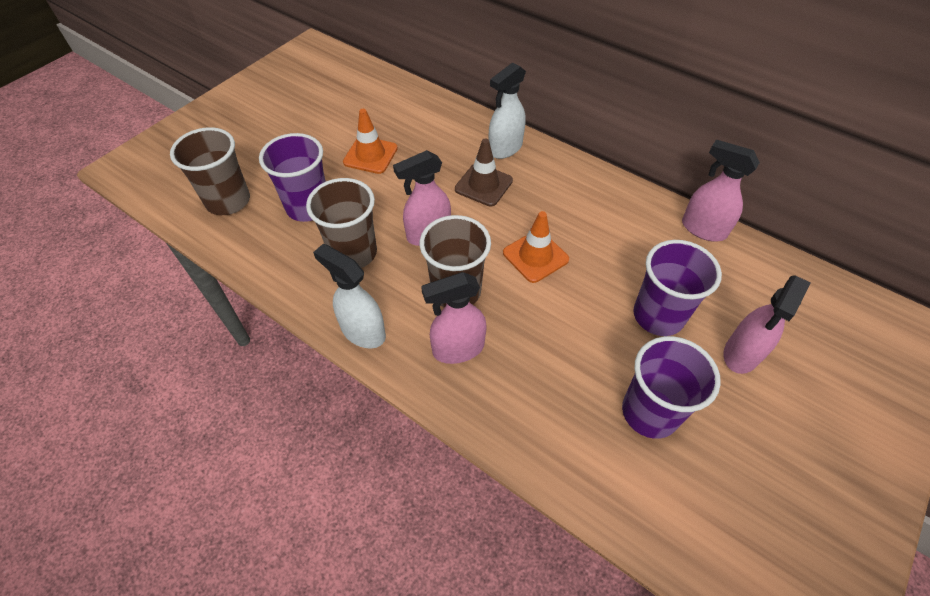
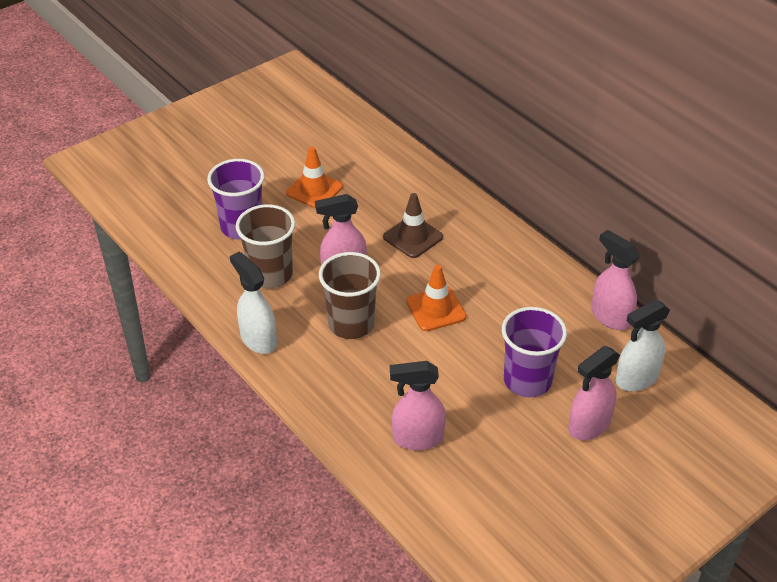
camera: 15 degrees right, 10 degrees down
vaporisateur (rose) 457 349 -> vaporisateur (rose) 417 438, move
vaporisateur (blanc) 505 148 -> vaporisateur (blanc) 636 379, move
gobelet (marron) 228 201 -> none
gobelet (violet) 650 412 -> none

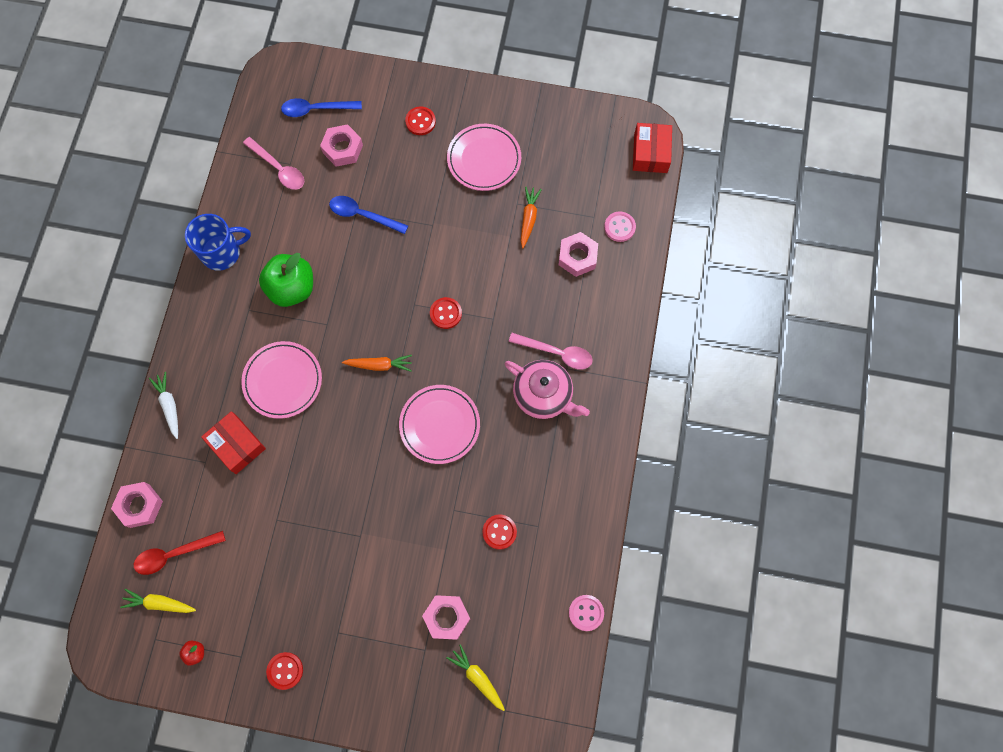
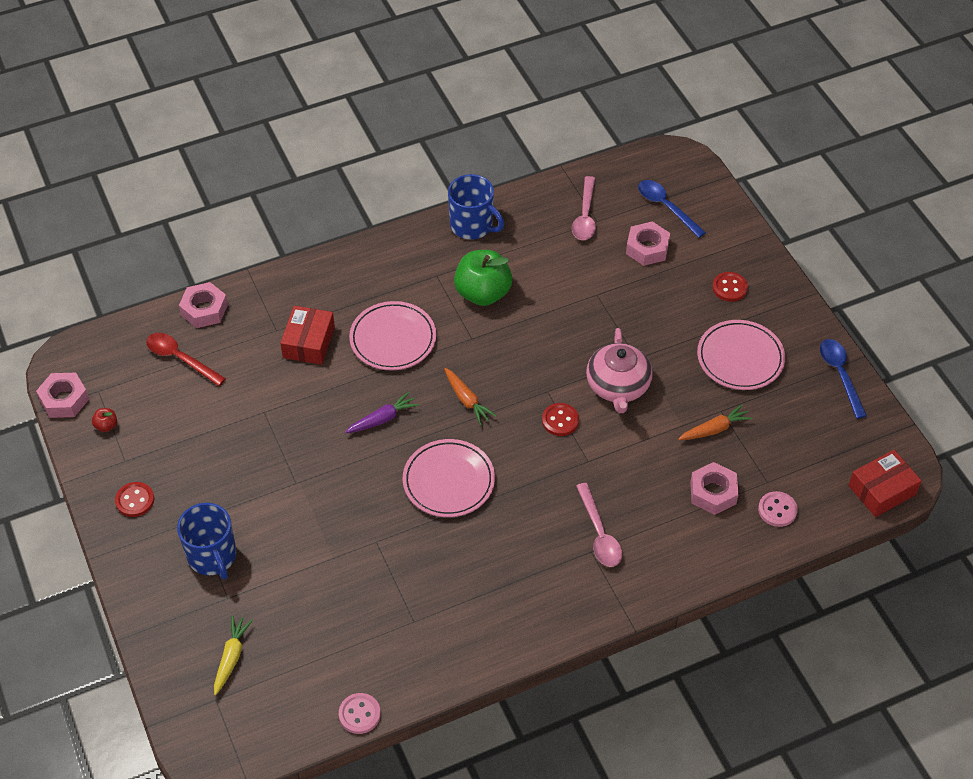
camera: 55 degrees right, 20 degrees down
écrou (rose) 446 617 -> écrou (rose) 64 399, move
none -> tasse (bleu) 212 557
none -> carotte (violet) 382 419
théière (rose) 543 395 -> théière (rose) 618 386, move
cuillère (bleu) 363 215 -> cuillère (bleu) 840 375, move
carotte (jaune) 159 603 -> none
carotte (blanc) 169 406 -> none
bouton (rouge) 499 532 -> none

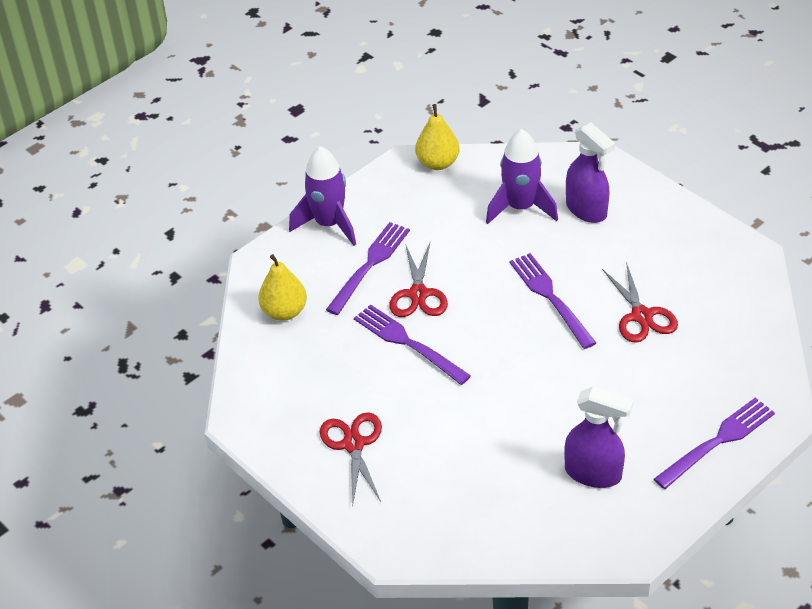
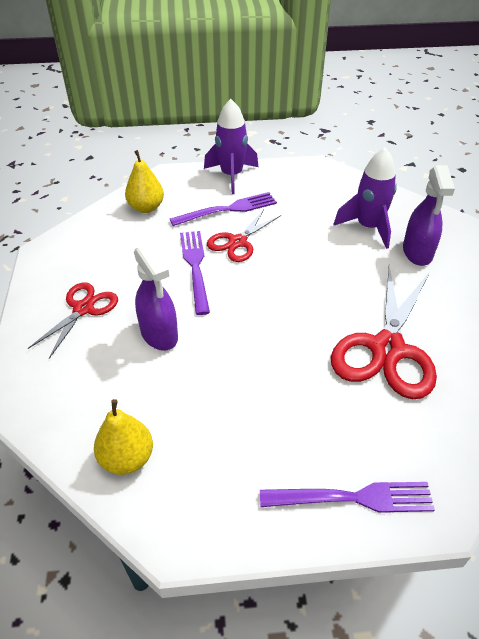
camera: 35 degrees right, 0 degrees up
poire (jaune) 438 163 -> poire (jaune) 127 458, move
vaporisateur (violet) 593 473 -> vaporisateur (violet) 159 334, move
ciseaux (rouge) 641 316 -> ciseaux (rouge) 387 349, x1.72
fourchette (violet) 550 297 -> none

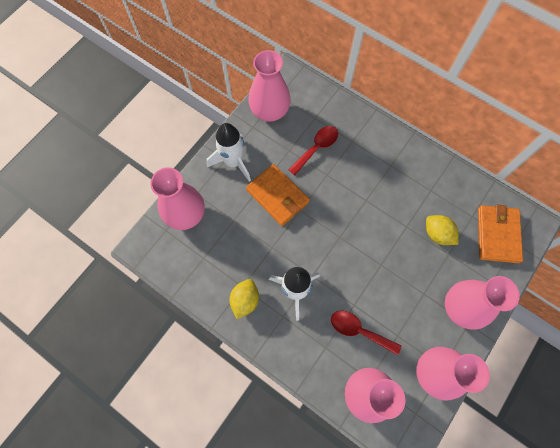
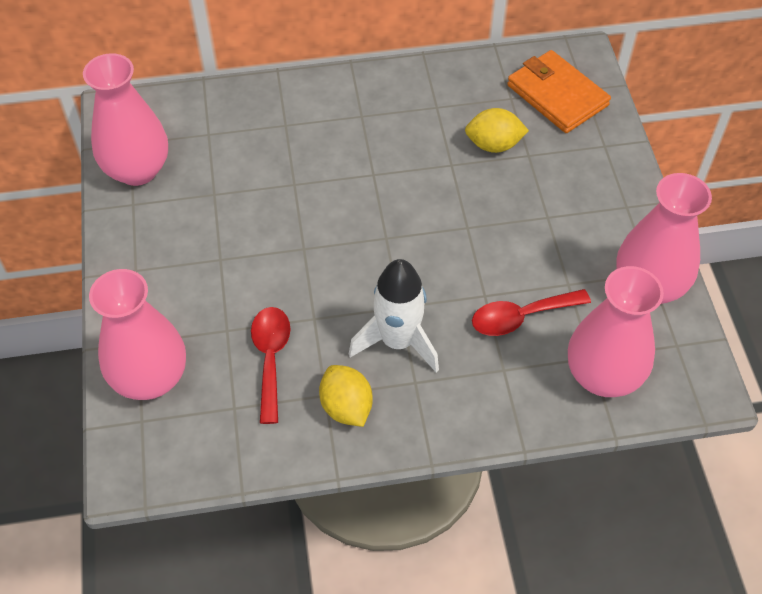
camera: 45 degrees left, 15 degrees down
cuillère (rouge) 316 148 -> cuillère (rouge) 270 358, move
fusée (blanc) 233 162 -> none
portefeuille (orange) 277 196 -> none
vase (rose) 461 307 -> none

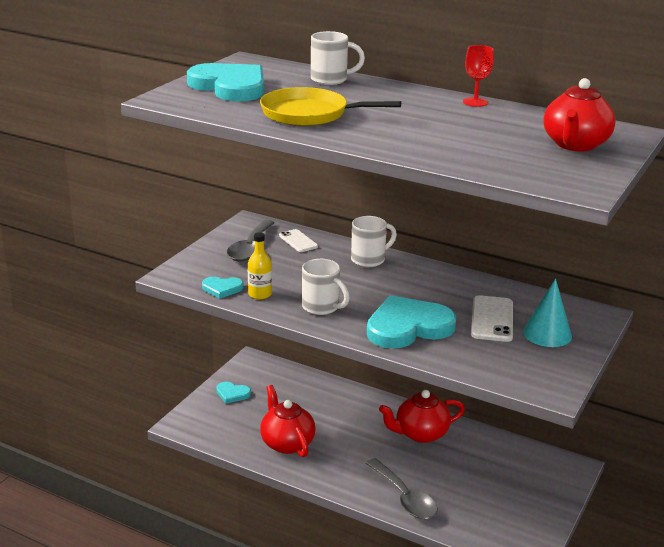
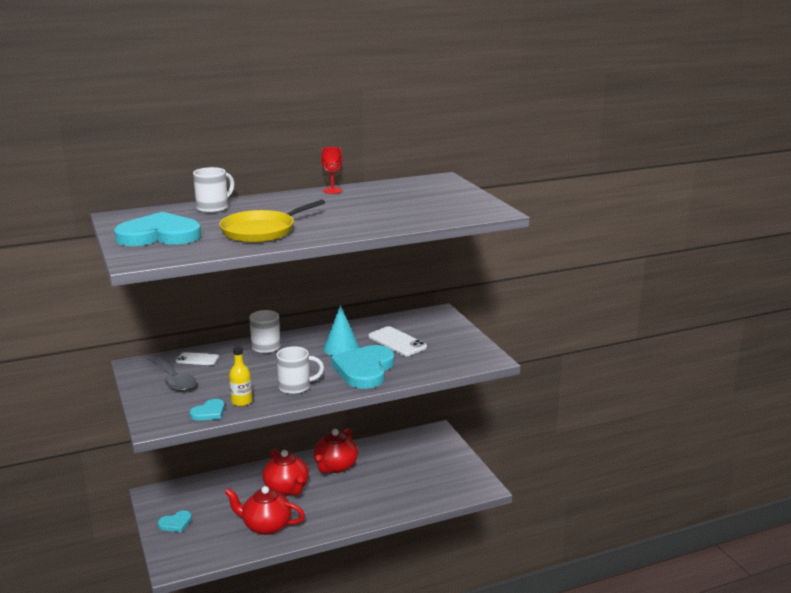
camera: 50 degrees left, 5 degrees down
théière (rouge) 575 145 -> théière (rouge) 287 488, move
cône (turquoise) 547 334 -> cône (turquoise) 341 348, move
cuillère (gris) 404 497 -> none

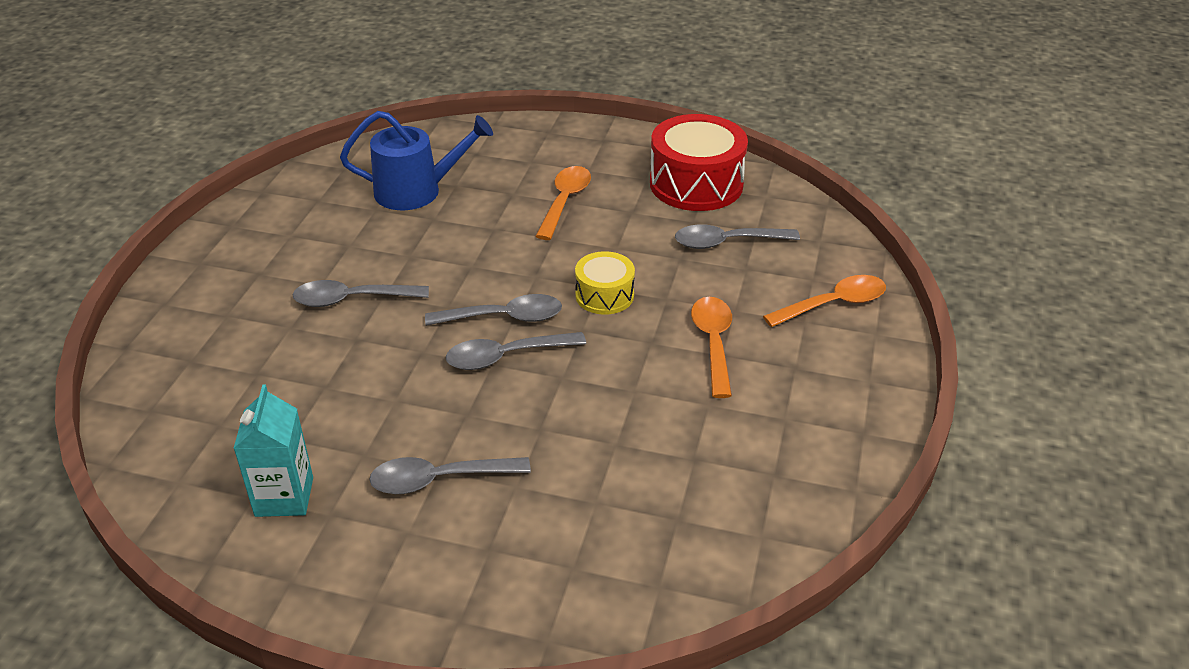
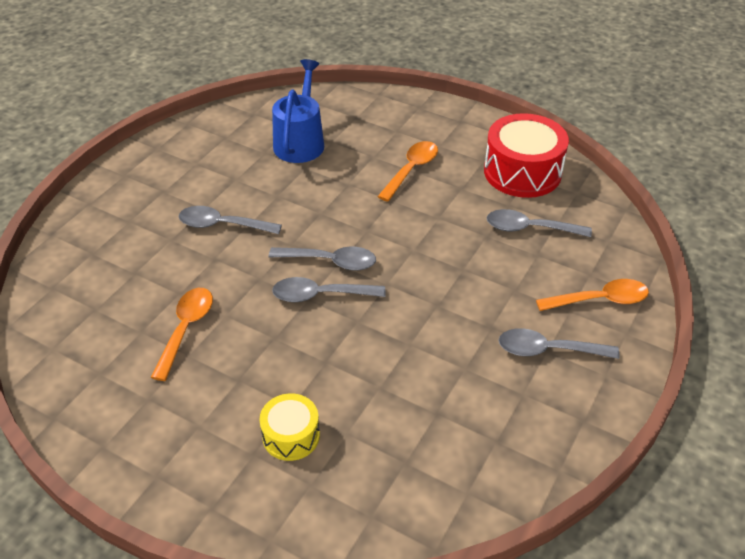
camera: 15 degrees right, 5 degrees up
cuillère (orange) 713 343 -> cuillère (orange) 186 329, move
tambour (jaune) 604 295 -> tambour (jaune) 291 436, move
arrosoir (bleu) 416 191 -> arrosoir (bleu) 300 142, 90 degrees counterclockwise
cuillère (gris) 439 480 -> cuillère (gris) 548 350, move
brique de lait (turquoise) 284 497 -> none

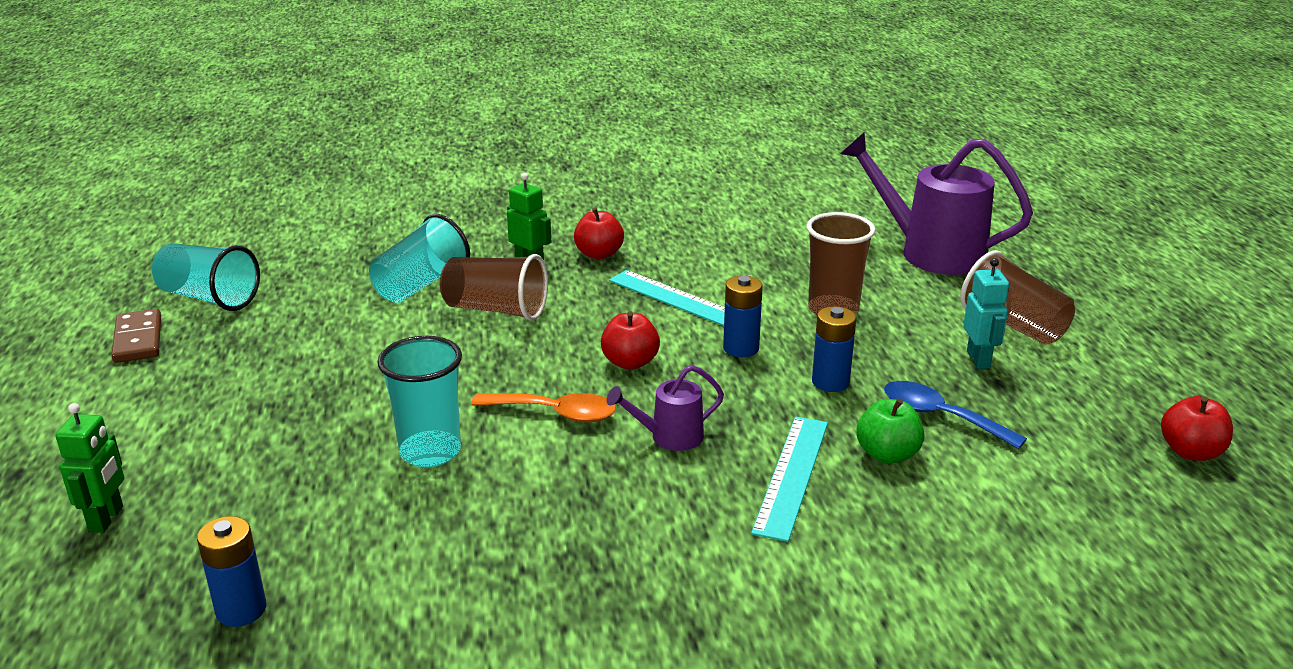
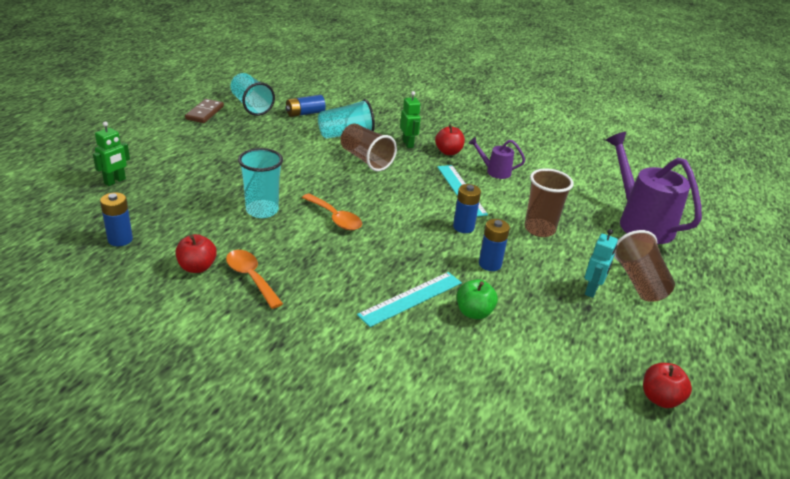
camera: 30 degrees right, 5 degrees up
pomme (rouge) 630 362 -> pomme (rouge) 197 267, move
none -> cuillère (orange) 251 277
none -> pile (bleu) 305 113
arrosoir (violet) 669 437 -> arrosoir (violet) 494 171, move
cuillère (bleu) 940 416 -> none

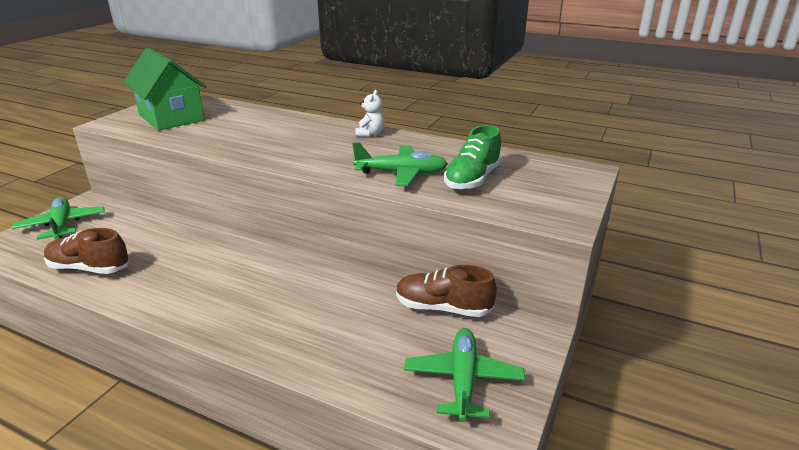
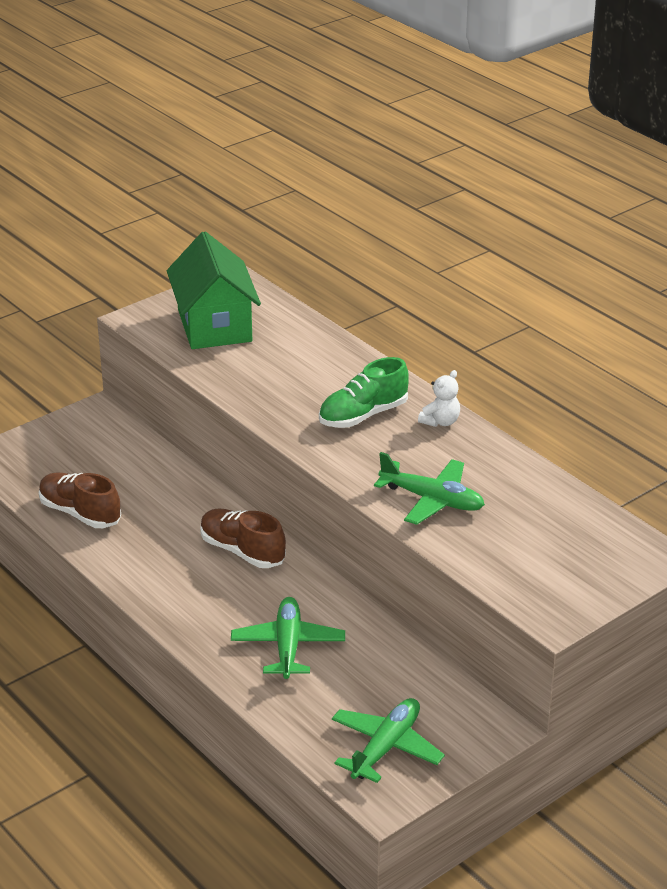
camera: 25 degrees right, 5 degrees up
chaussure (marron) 443 308 -> chaussure (marron) 242 551, move
avion (vert) 62 225 -> avion (vert) 288 646, move
chaussure (vert) 472 179 -> chaussure (vert) 363 415, move

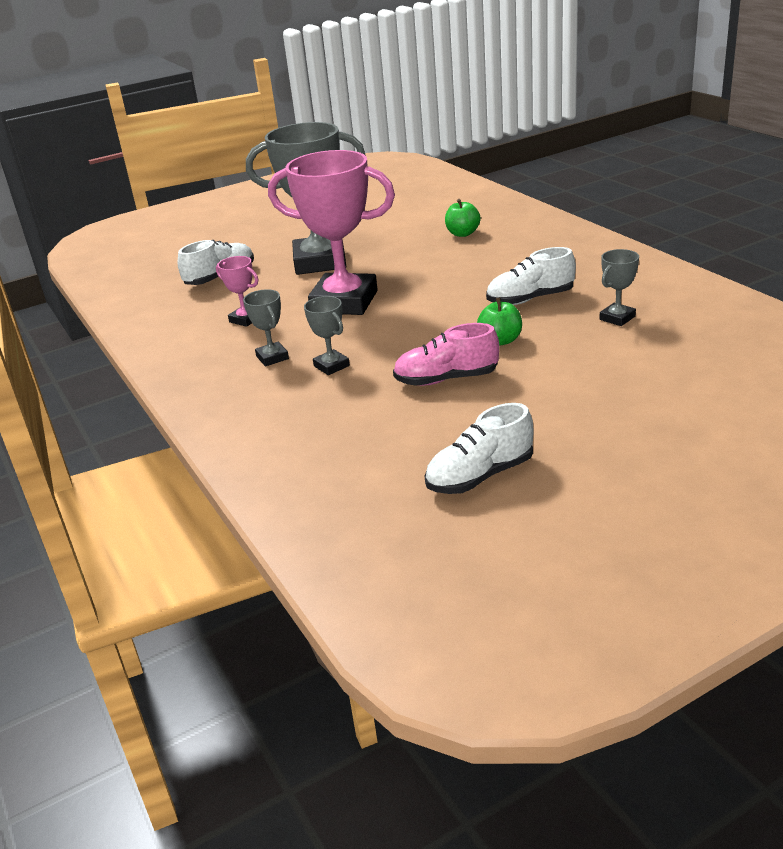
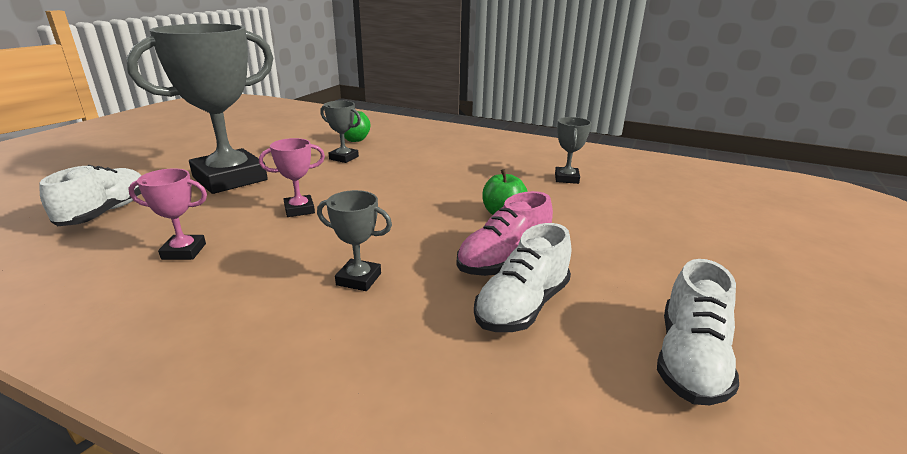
camera: 40 degrees left, 5 degrees down
trophée (rose) 344 302 -> trophée (rose) 299 209, x0.43
trophée (gris) 272 357 -> trophée (gris) 344 158, move
chaussure (blanc) 530 299 -> chaussure (blanc) 522 306, move

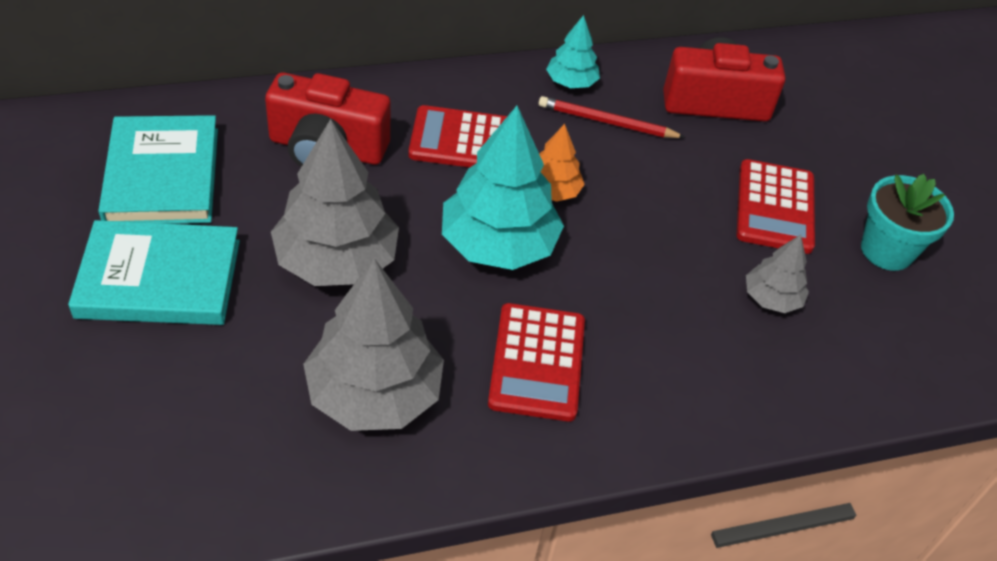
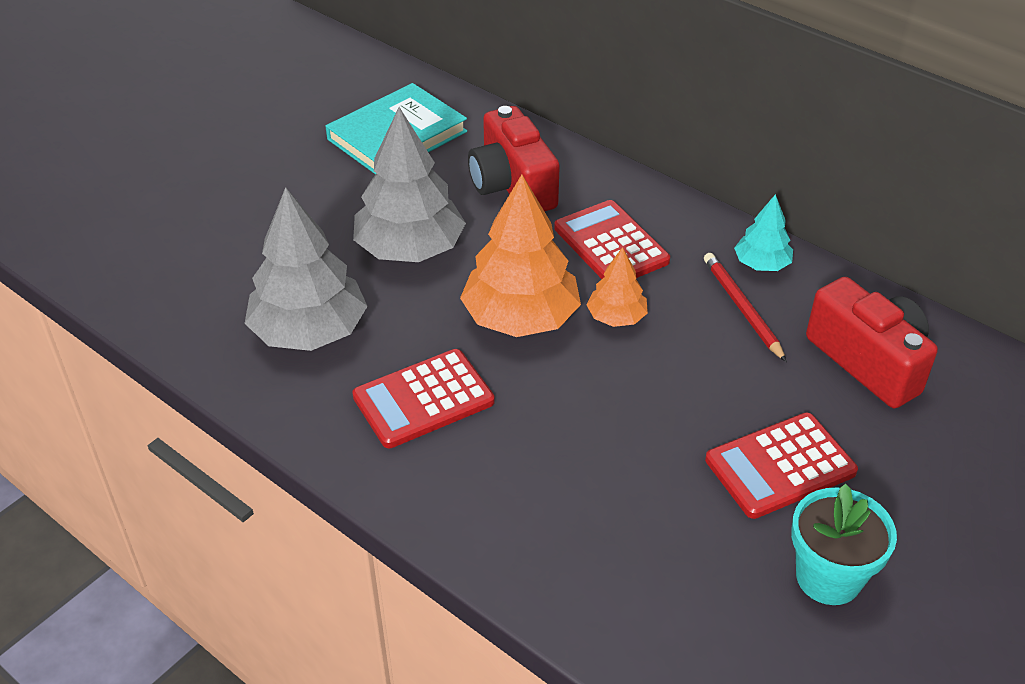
camera: 60 degrees right, 5 degrees down
arbre (turquoise) 498 244 -> arbre (orange) 521 318
livre (turquoise) 159 279 -> none
arbre (gris) 771 298 -> none

